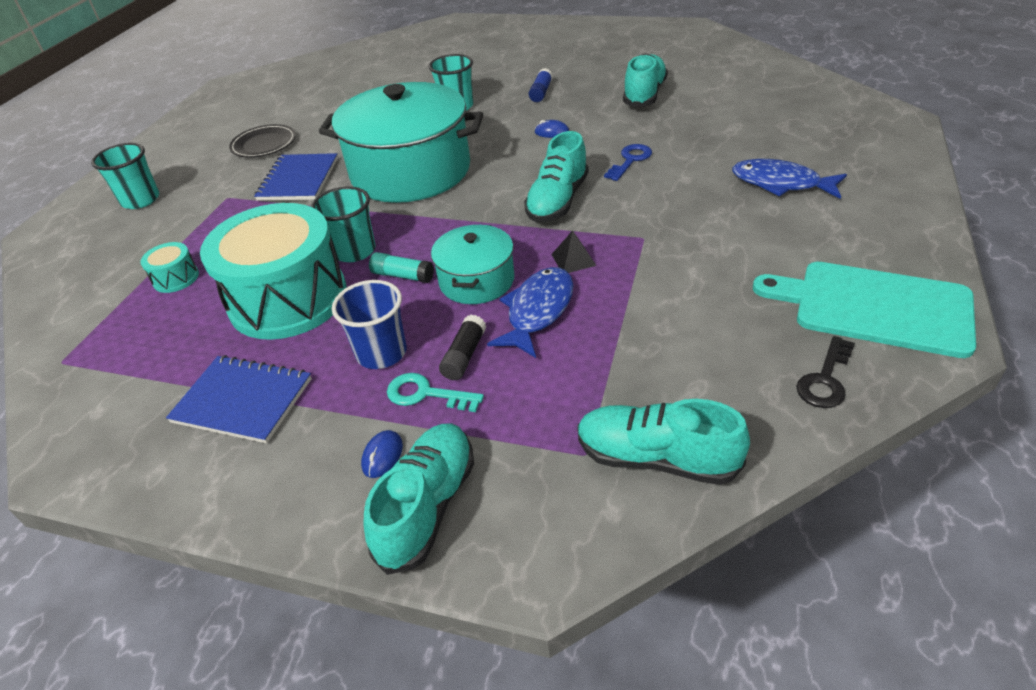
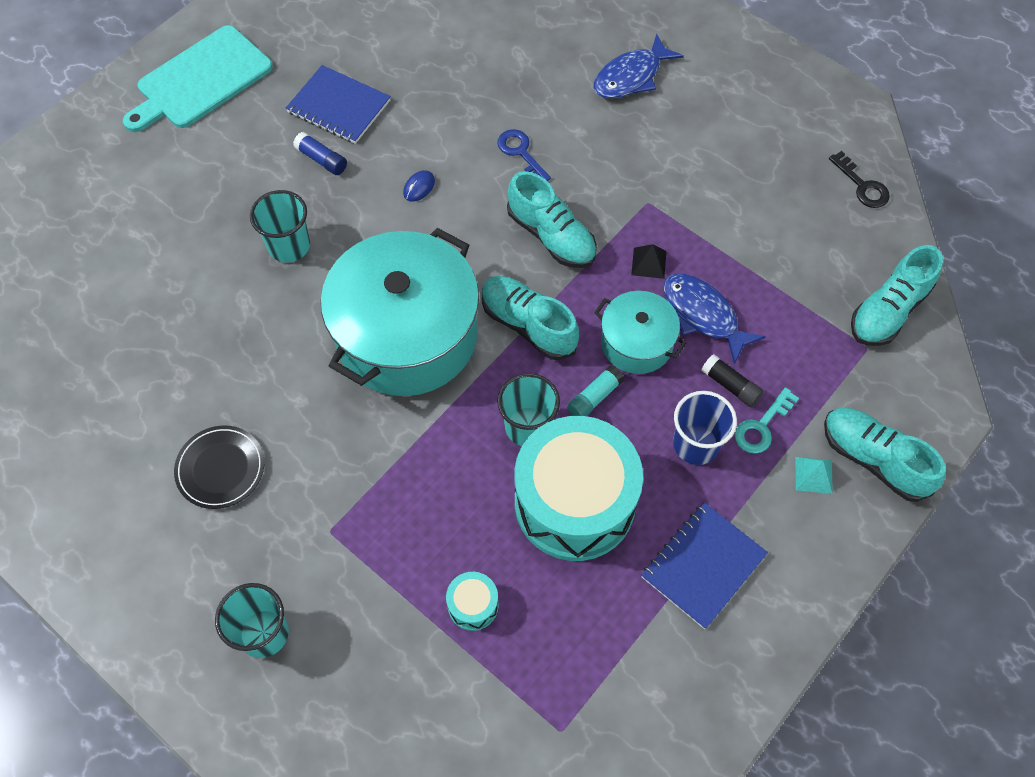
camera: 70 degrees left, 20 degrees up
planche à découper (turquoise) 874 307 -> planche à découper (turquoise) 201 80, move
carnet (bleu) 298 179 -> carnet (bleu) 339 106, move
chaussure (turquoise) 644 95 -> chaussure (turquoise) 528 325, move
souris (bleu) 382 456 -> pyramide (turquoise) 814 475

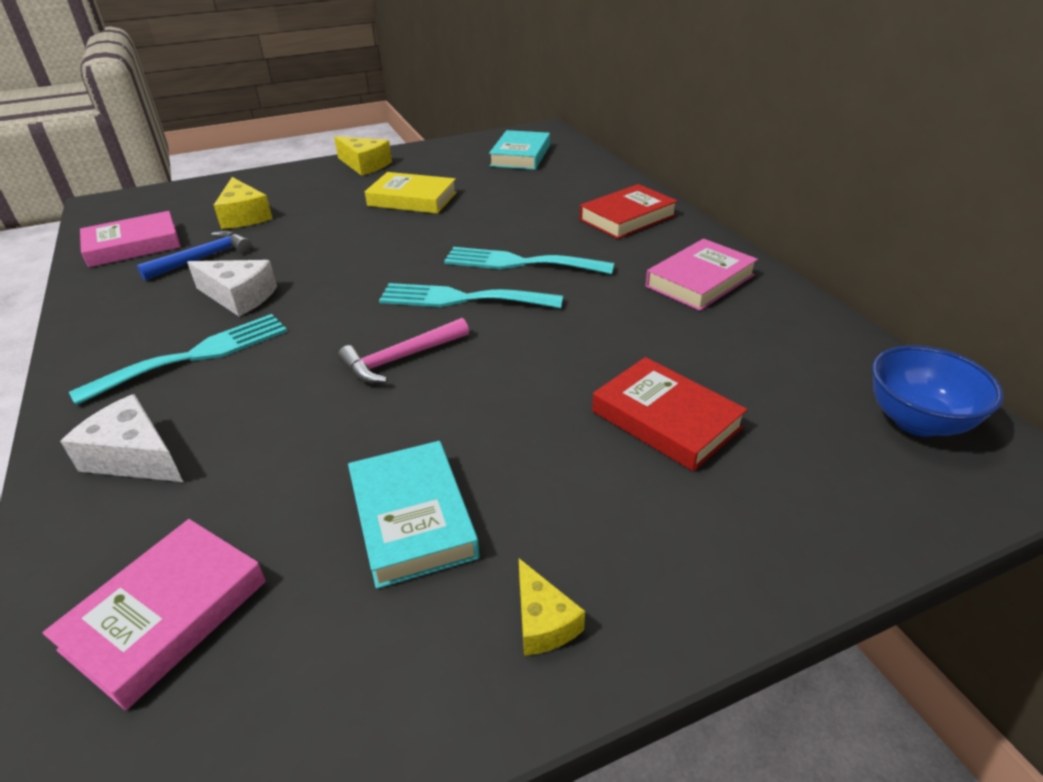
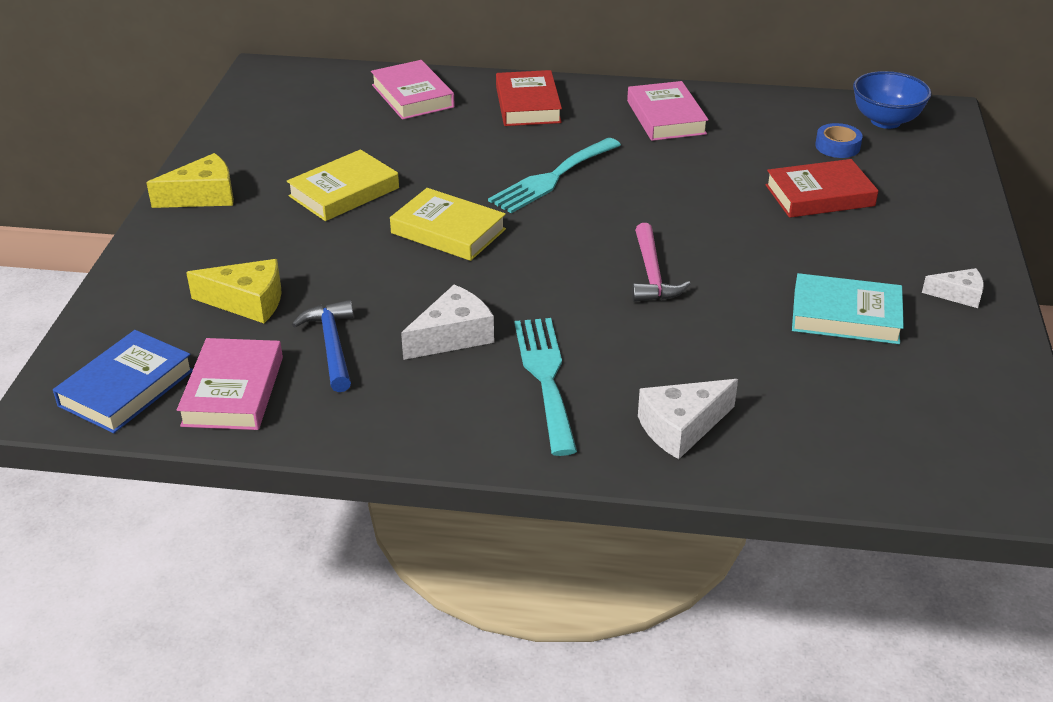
camera: 60 degrees left, 0 degrees up
none -> livre (bleu) 126 388
livre (rose) 166 615 -> livre (rose) 412 96, move
none -> livre (jaune) 448 231
none -> ruban adhésif (bleu) 837 146
fromage (jaune) 543 621 -> fromage (blanc) 958 295
fourchette (turquoise) 462 299 -> none
livre (turquoise) 520 155 -> none

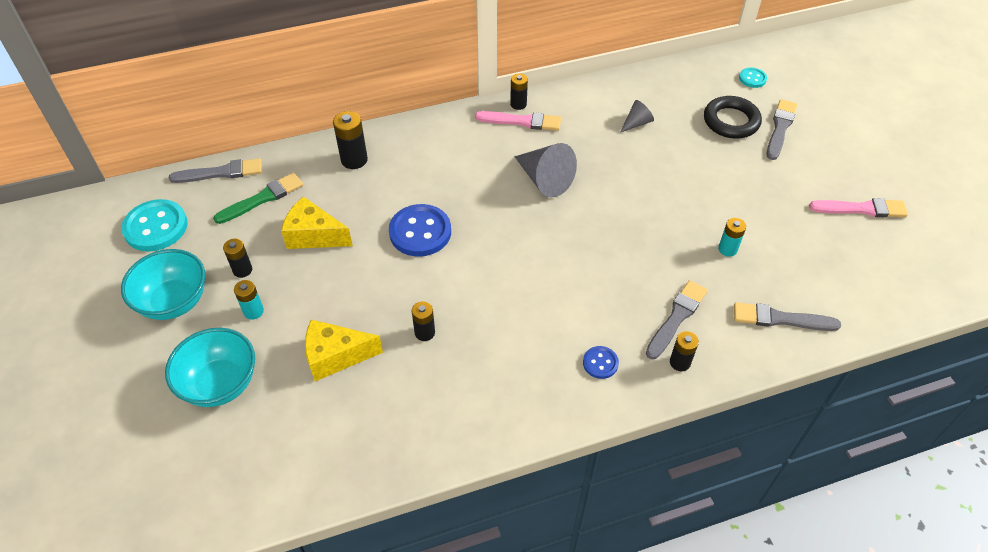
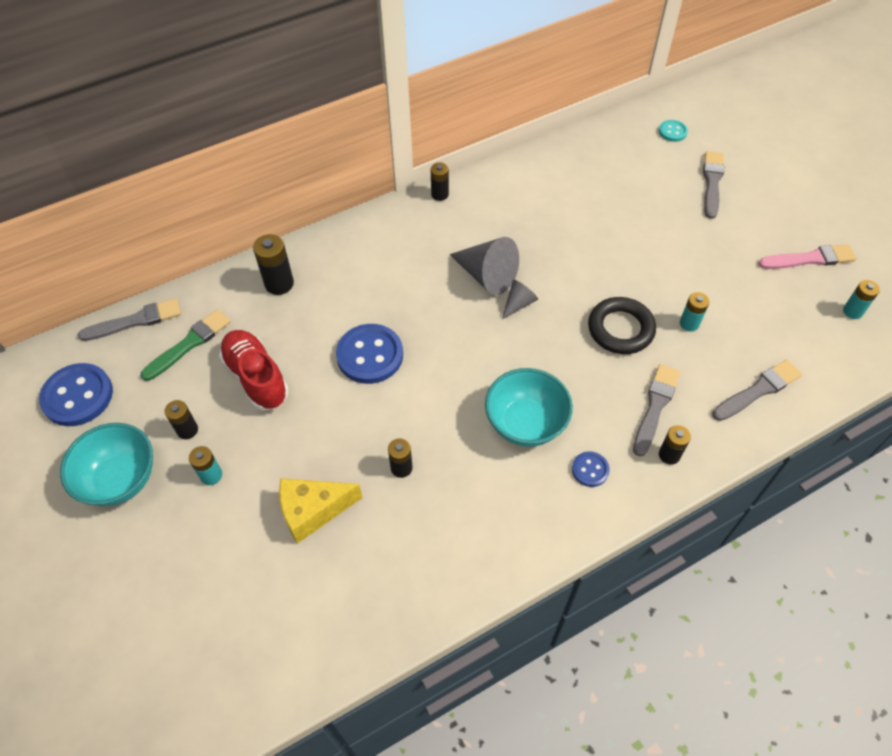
camera: 10 degrees left, 5 degrees up
bouton (turquoise) 156 227 -> bouton (bleu) 78 396
fromage (jaune) 314 235 -> chaussure (rouge) 256 378
bol (turquoise) 220 384 -> bol (turquoise) 525 423, move
cône (gris) 636 123 -> cône (gris) 518 303, move
anneau (noir) 731 121 -> anneau (noir) 620 329, move
pinceau (gris) 781 319 -> pinceau (gris) 758 390, 150 degrees clockwise
none -> pile (turquoise) 852 311
pinceau (rose) 521 121 -> none

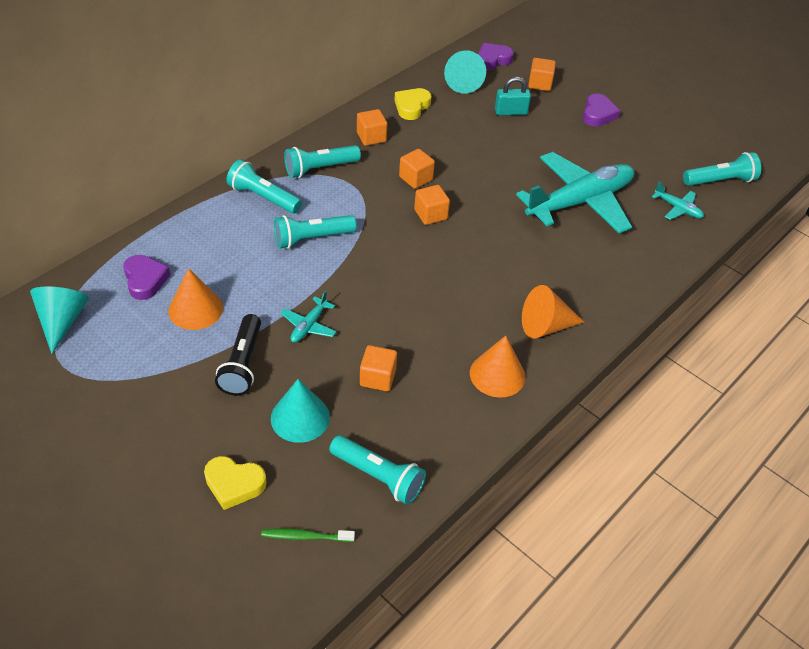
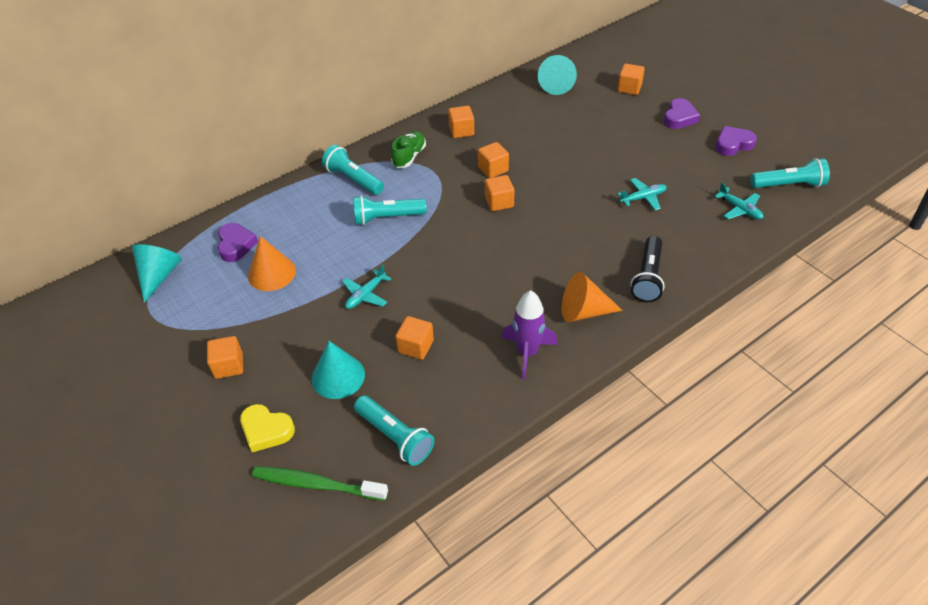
camera: 15 degrees right, 0 degrees up
none -> cube (orange) 229 366
brosse à dents (vert) 305 536 -> brosse à dents (vert) 317 484, x1.65
lampe de poche (turquoise) 320 169 -> chaussure (vert) 409 156
cône (orange) 497 374 -> fusée (violet) 527 353
avion (turquoise) 579 202 -> avion (turquoise) 643 198, x0.41
lampe de poche (noir) 243 364 -> lampe de poche (noir) 648 277, move
cœur (violet) 492 60 -> cœur (violet) 733 144, move
cœur (jaune) 412 107 -> none
cadenas (turquoise) 510 112 -> none

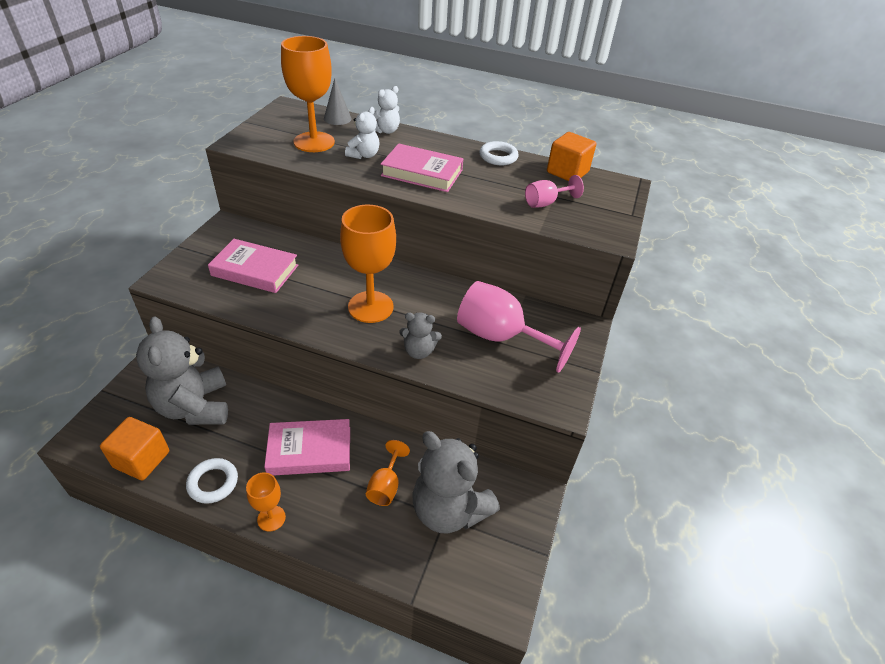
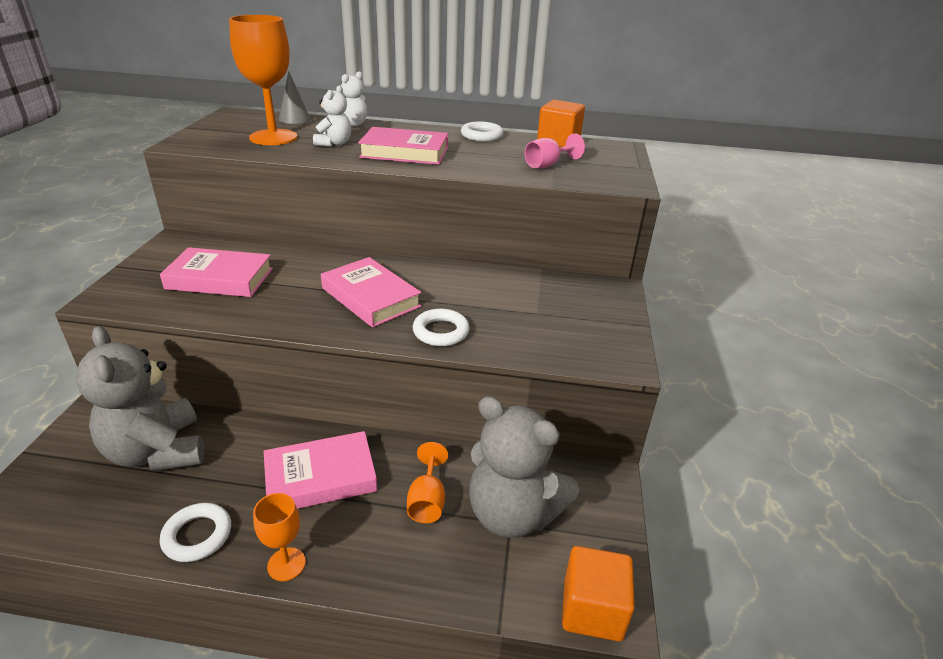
camera: 10 degrees left, 10 degrees down
verre à pied (orange) 370 307 -> livre (rose) 370 297
ours en peluche (gris) 419 351 -> anneau (blanc) 441 332
cube (orange) 142 459 -> cube (orange) 592 609, move
verre à pied (rose) 501 337 -> none

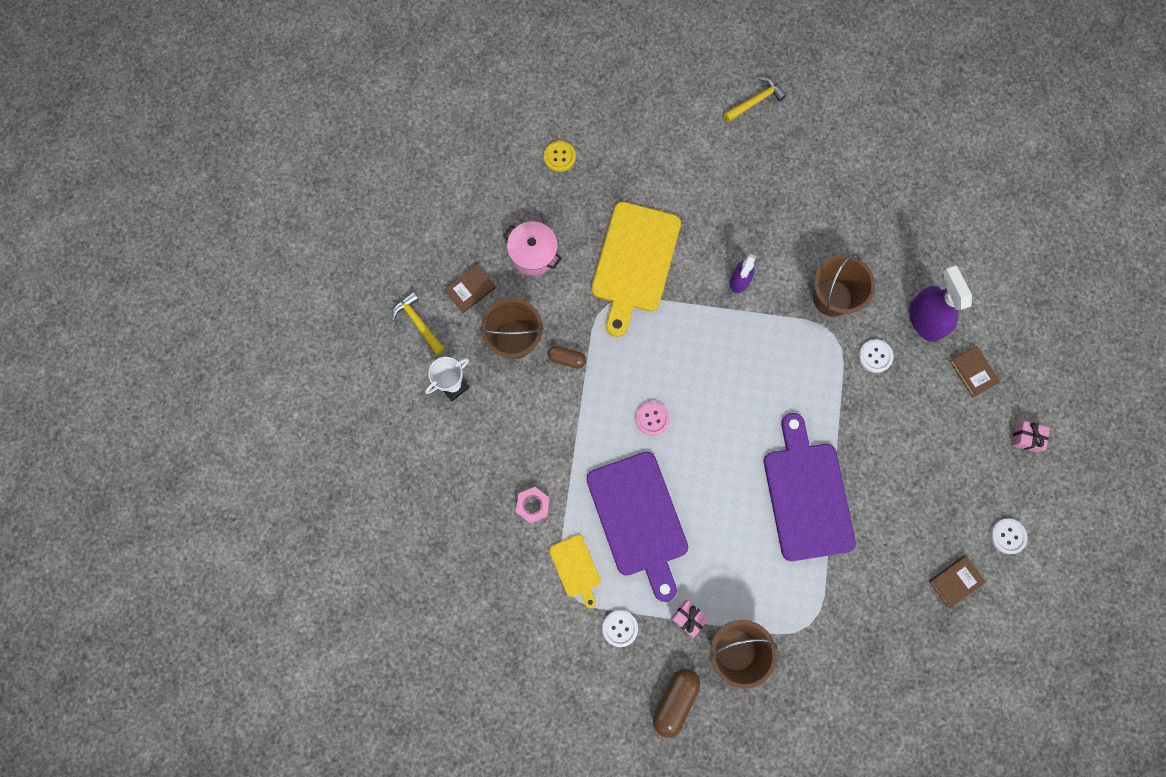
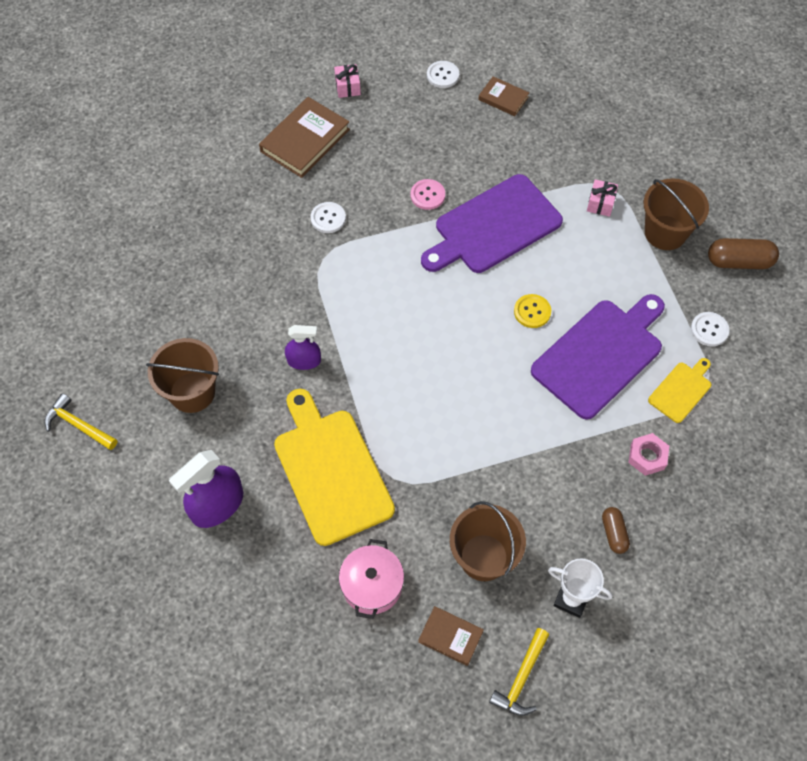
camera: 115 degrees left, 15 degrees down
seau (marron) 832 298 -> seau (marron) 192 392, move
vaporisateur (violet) 925 319 -> vaporisateur (violet) 217 505, move
livre (marron) 973 372 -> livre (marron) 305 140, x1.79
planche à découper (jaune) 634 262 -> planche à découper (jaune) 331 471, 105 degrees counterclockwise
bouton (rose) 652 418 -> bouton (rose) 427 195, move
bouton (jaune) 559 157 -> bouton (jaune) 532 312, move
cadeau (rose) 688 618 -> cadeau (rose) 600 203, move
gélule (marron) 566 359 -> gélule (marron) 614 533, move

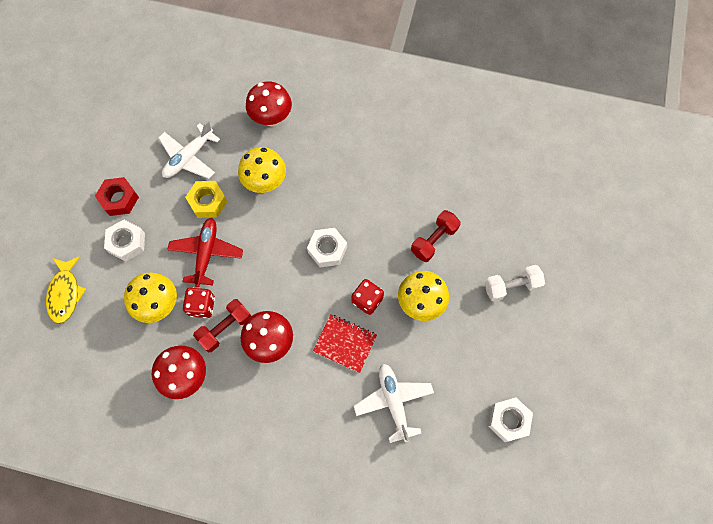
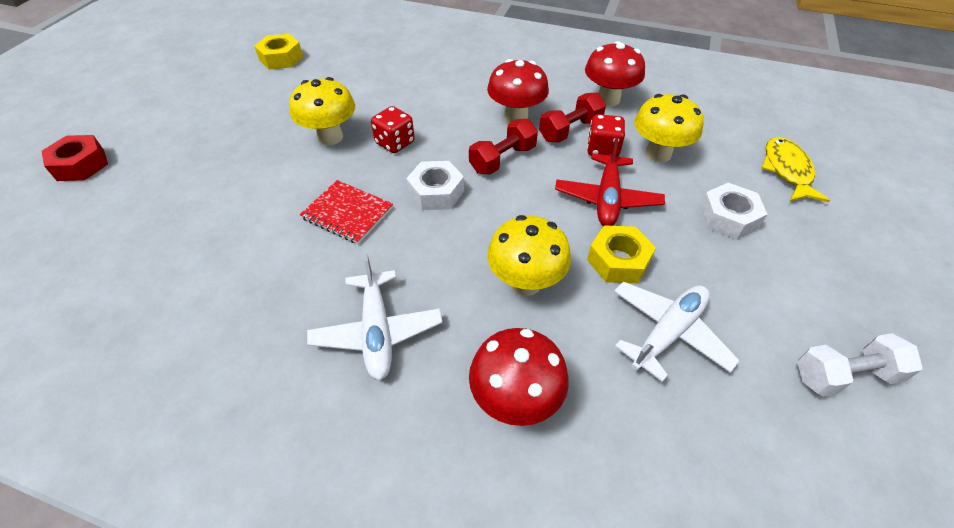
camera: 175 degrees left, 20 degrees down
écrou (rouge) 119 199 -> écrou (rouge) 81 165, move
écrou (blanc) 508 420 -> écrou (jaune) 281 58
carnet (rouge) 345 343 -> carnet (rouge) 347 213, move
avion (blanc) 393 402 -> avion (blanc) 377 331, move
haltère (rouge) 434 240 -> haltère (rouge) 502 159, move
haltère (blanc) 511 286 -> haltère (blanc) 844 375, move

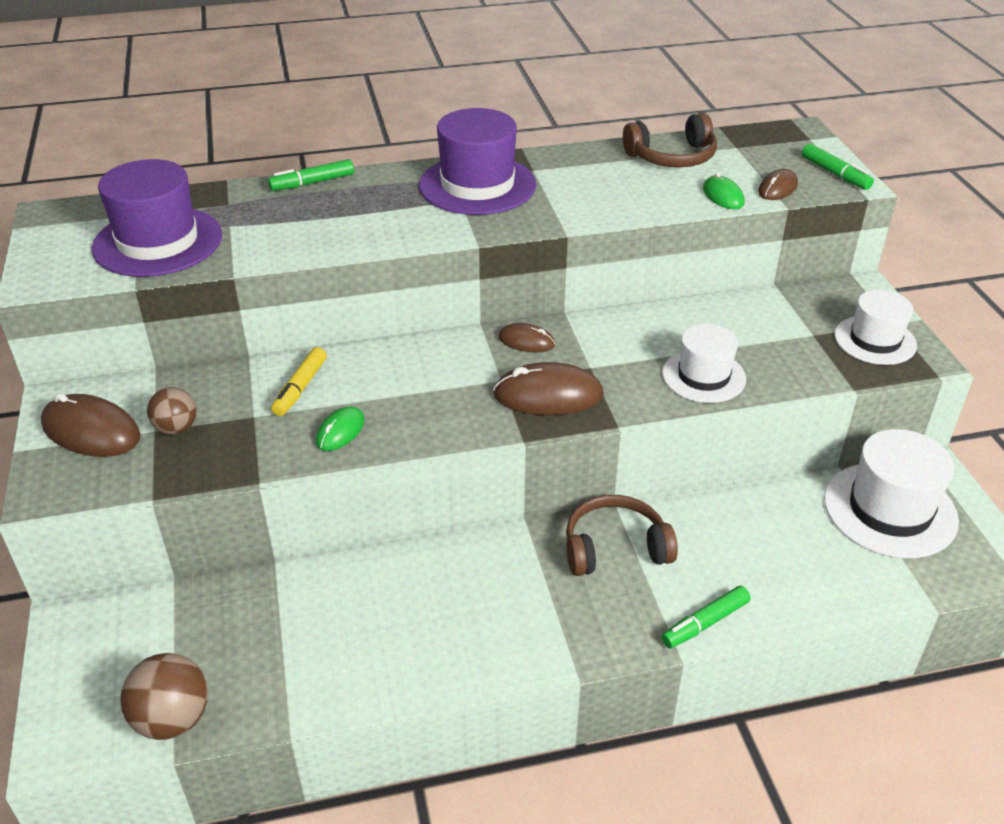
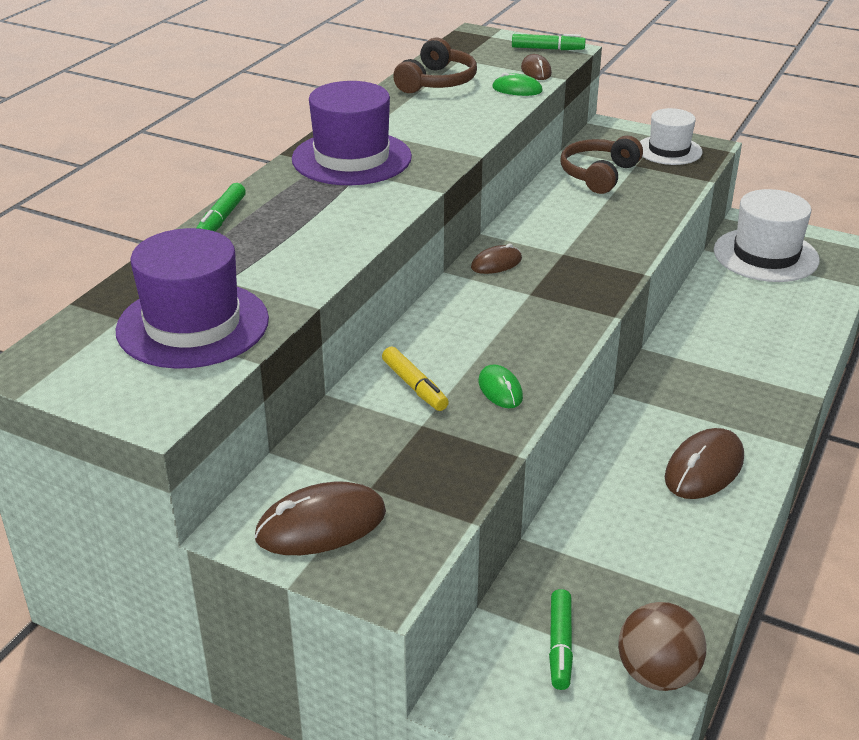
camera: 50 degrees left, 5 degrees down
feutre (vert) 705 623 -> feutre (vert) 560 645, move
casque audio (marron) 615 548 -> casque audio (marron) 598 175, move
souris (marron) 548 395 -> souris (marron) 704 468, move
balle (marron) 176 428 -> none
chapeau (blanc) 703 376 -> none

